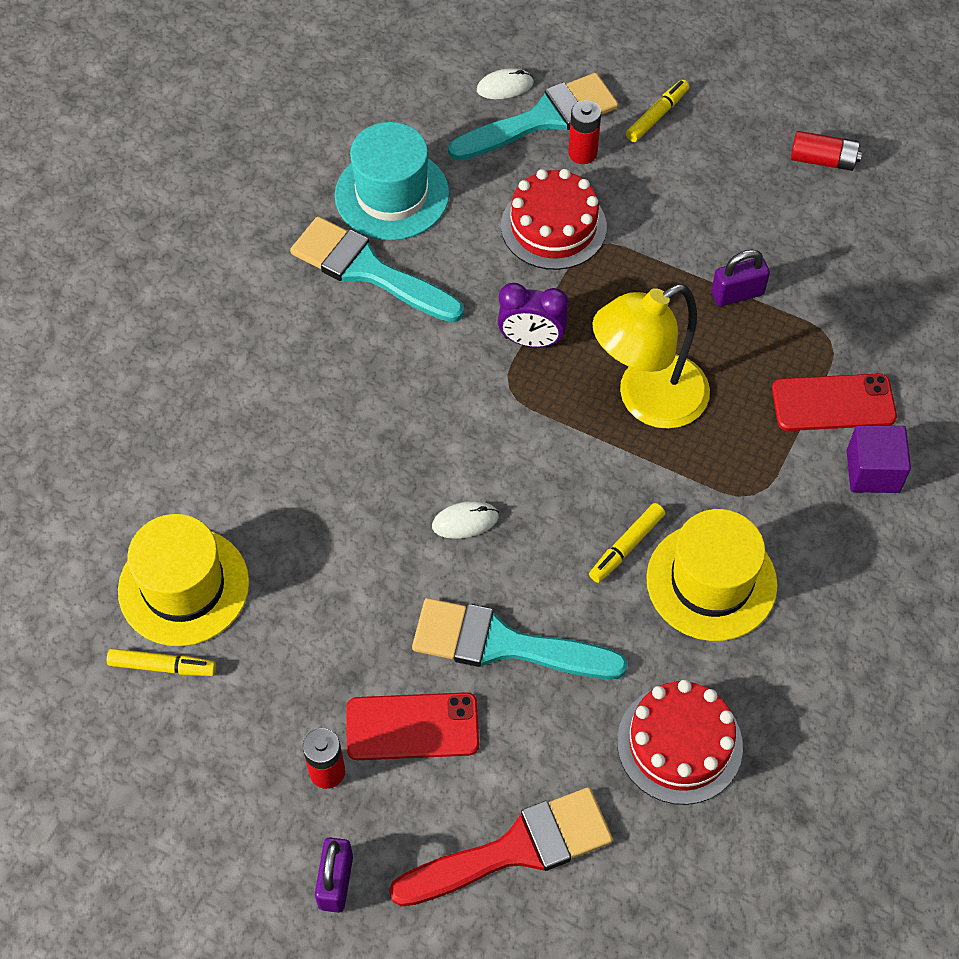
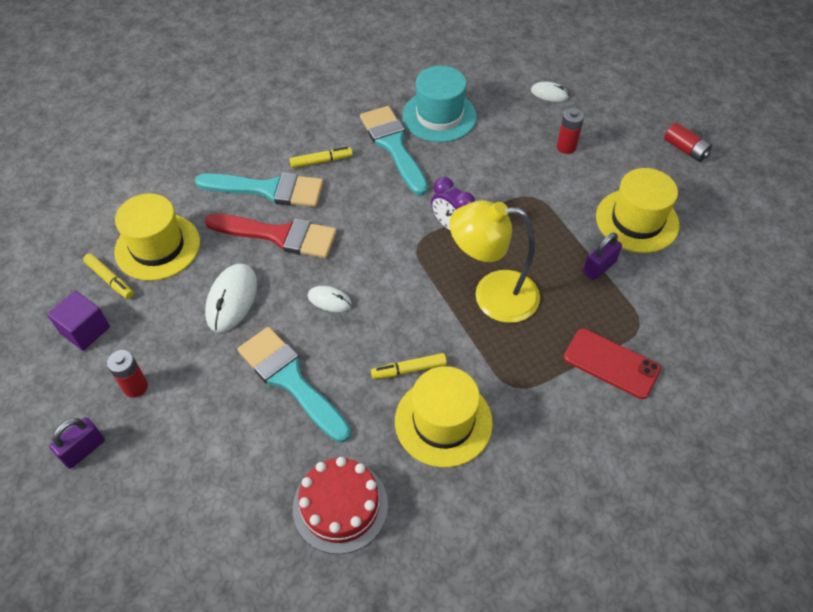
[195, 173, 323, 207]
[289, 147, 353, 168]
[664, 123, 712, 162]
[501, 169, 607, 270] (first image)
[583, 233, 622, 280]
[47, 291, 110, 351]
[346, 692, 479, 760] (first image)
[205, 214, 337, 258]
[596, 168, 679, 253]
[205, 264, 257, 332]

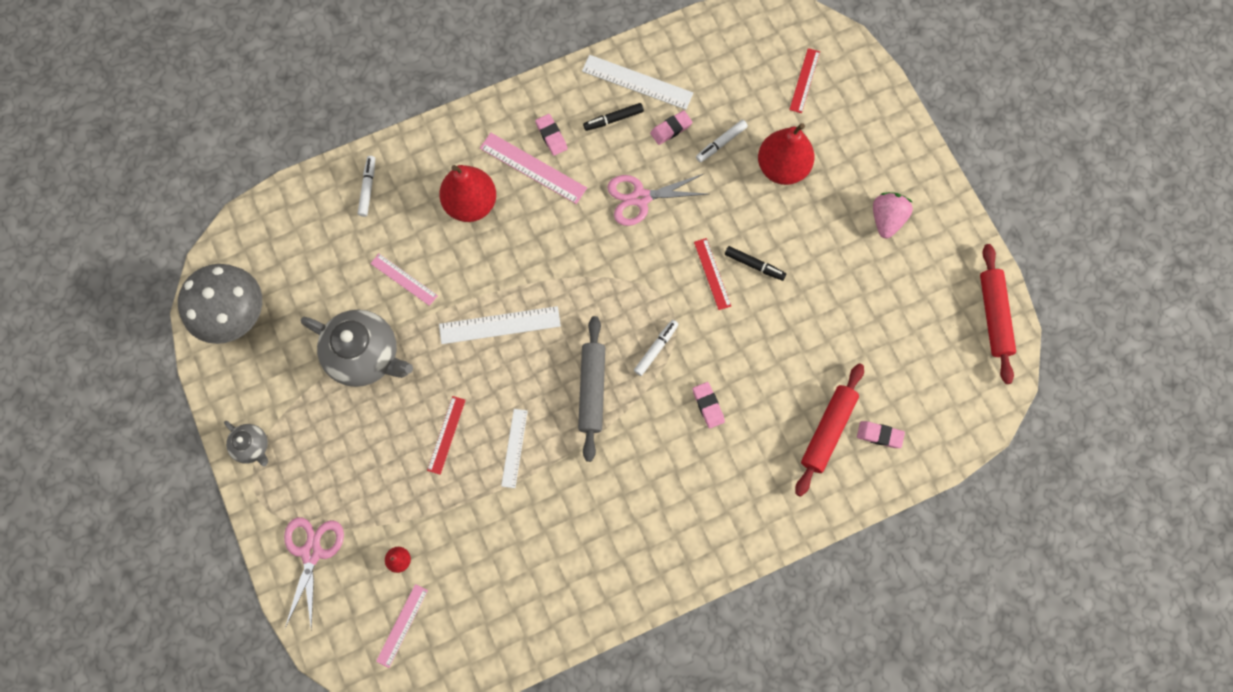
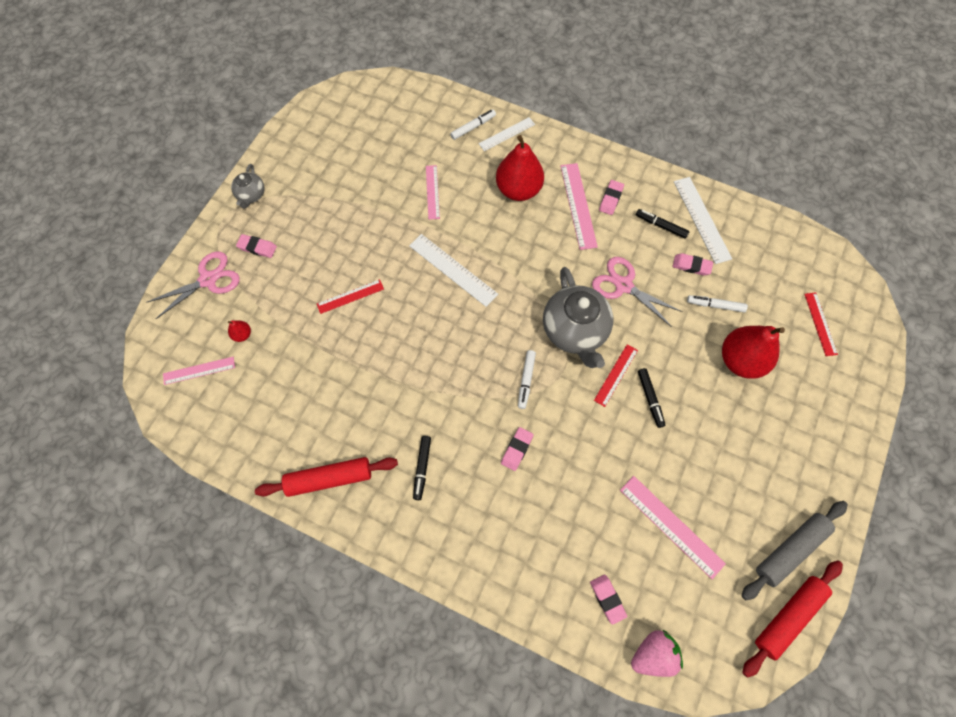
[804, 292, 838, 356]
[631, 630, 683, 677]
[178, 264, 262, 344] (first image)
[543, 267, 613, 368]
[741, 501, 848, 600]
[518, 350, 536, 409]
[255, 457, 398, 497]
[479, 117, 535, 151]
[236, 234, 277, 258]
[413, 436, 431, 500]
[620, 476, 726, 579]

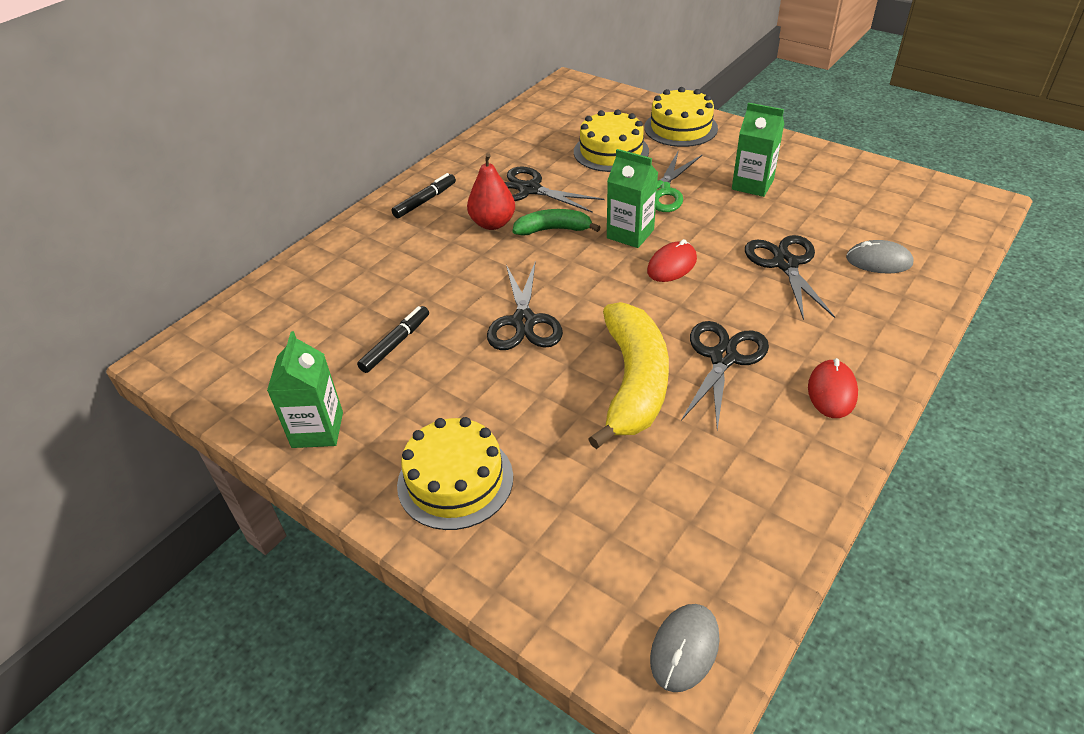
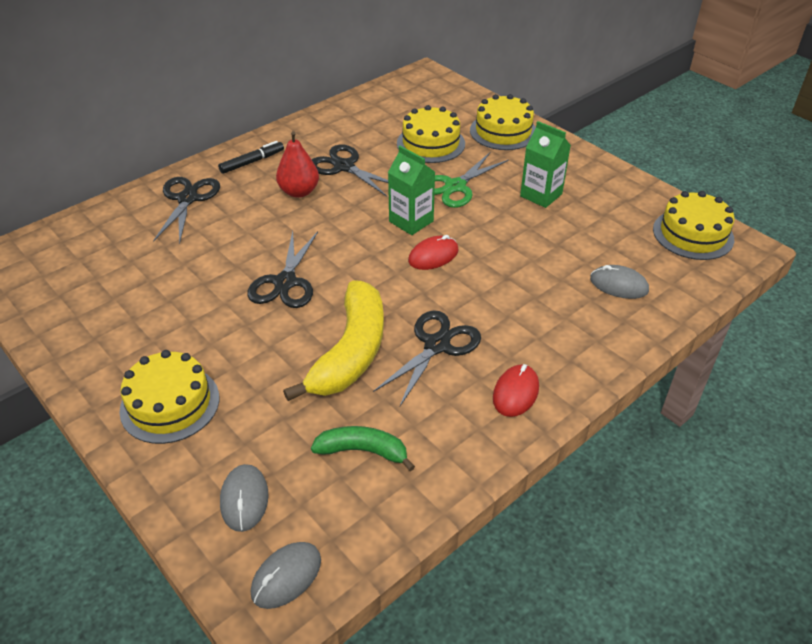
[311, 426, 415, 471]
[153, 177, 220, 244]
[357, 306, 429, 373] (first image)
[267, 331, 343, 448] (first image)
[653, 191, 734, 260]
[220, 464, 269, 532]

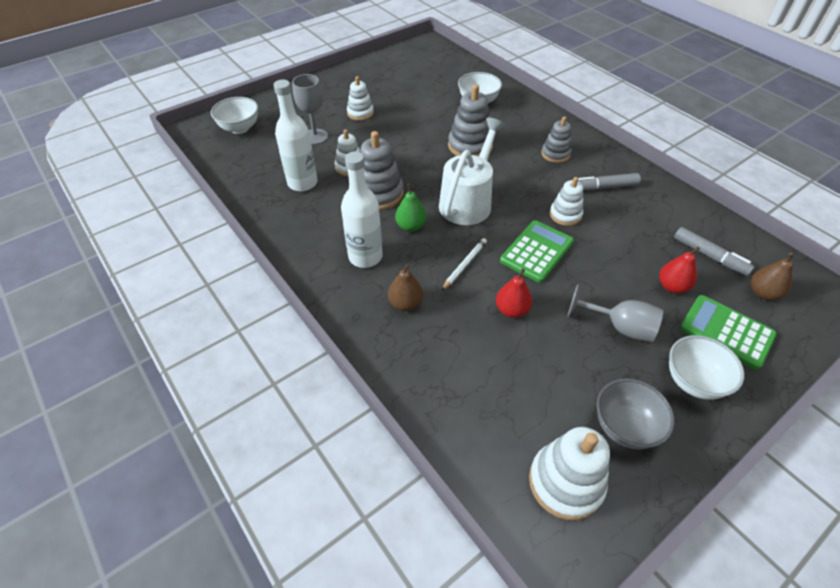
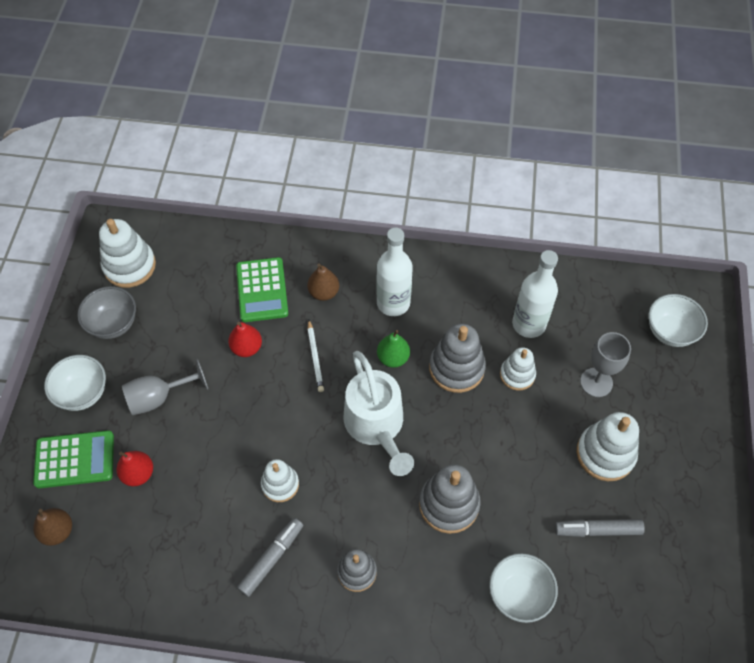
[576, 412, 639, 481]
[236, 257, 288, 322]
[555, 519, 645, 537]

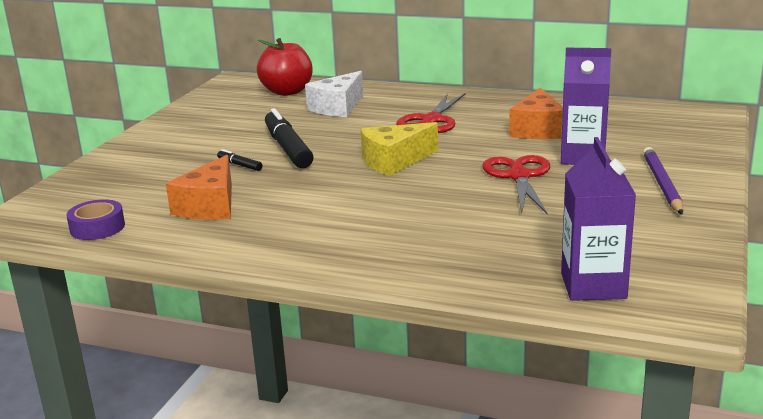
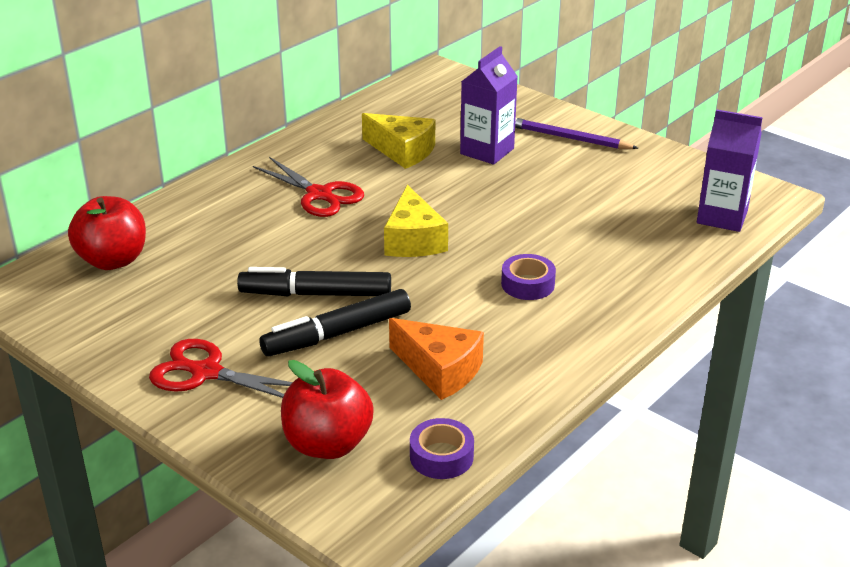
[305, 71, 363, 117] (first image)
[362, 113, 435, 169]
[259, 289, 411, 356]
[149, 339, 293, 398]
[501, 254, 556, 300]
[281, 360, 374, 459]

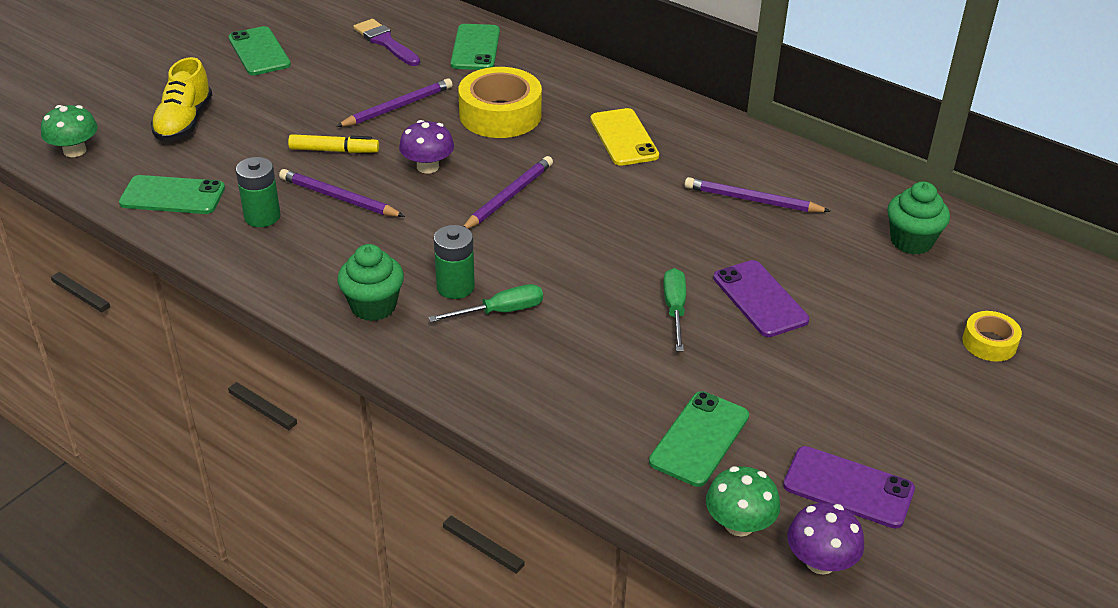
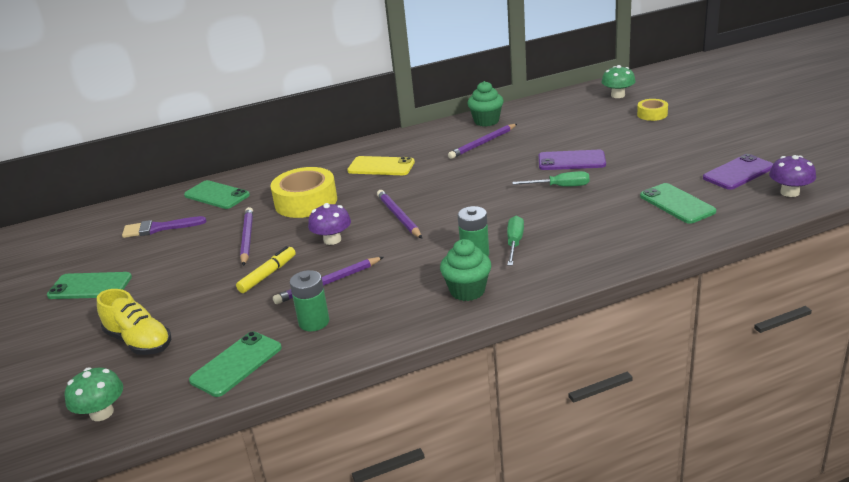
[468, 81, 504, 127]
[512, 171, 589, 187]
[601, 65, 636, 98]

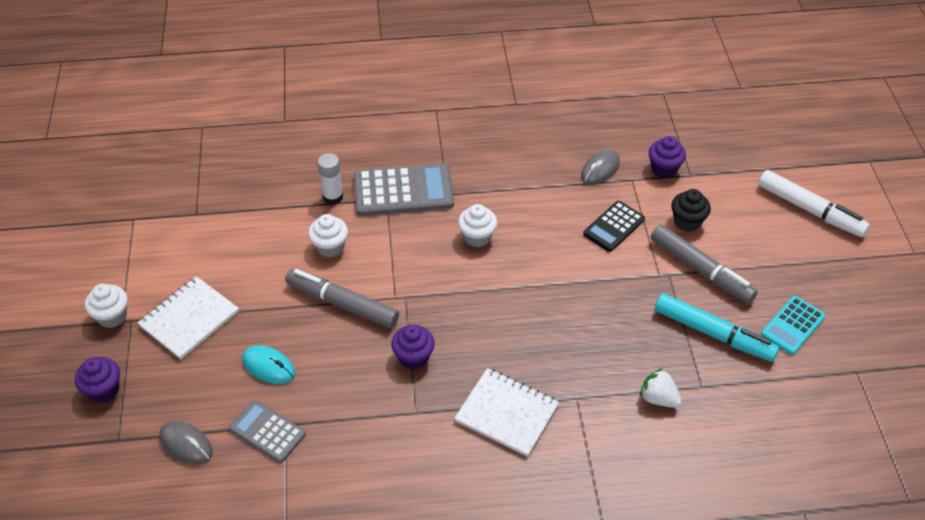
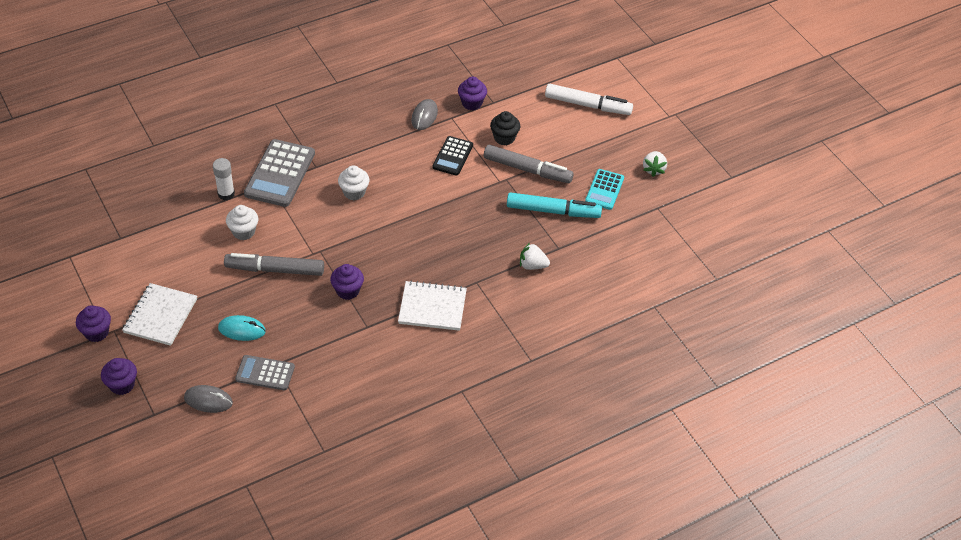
[244, 139, 315, 207]
[76, 305, 111, 342]
[643, 151, 667, 177]

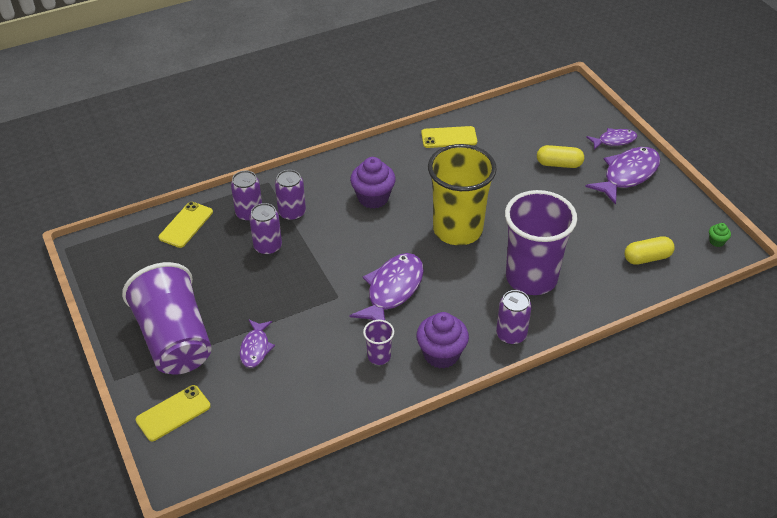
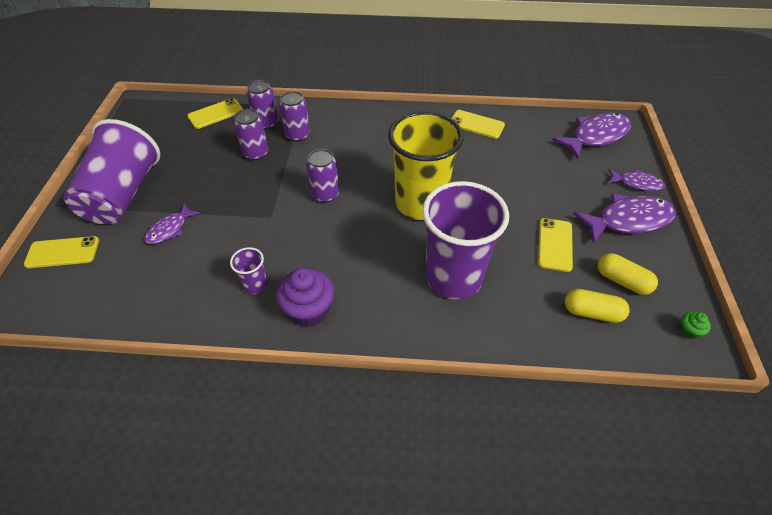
[598, 253, 658, 295]
[350, 157, 396, 209] (first image)
[552, 113, 631, 159]
[306, 149, 339, 203]
[538, 218, 573, 272]

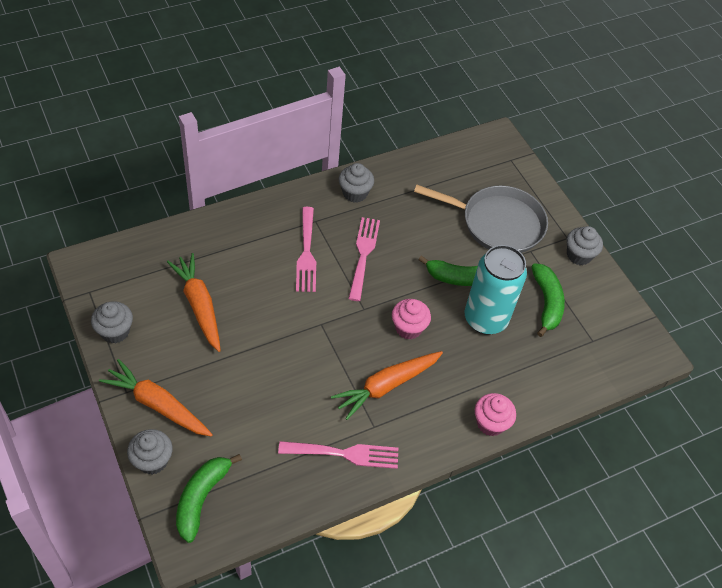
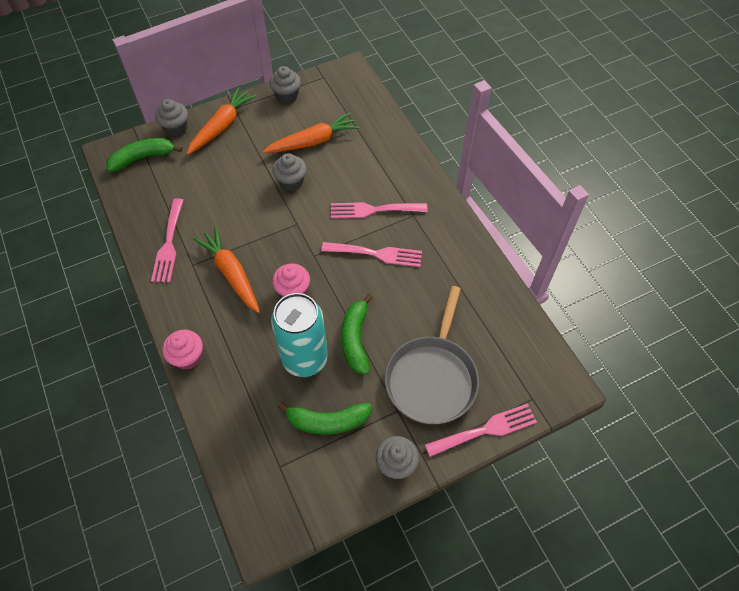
[272, 153, 307, 191]
[106, 138, 182, 172]
[425, 403, 537, 457]

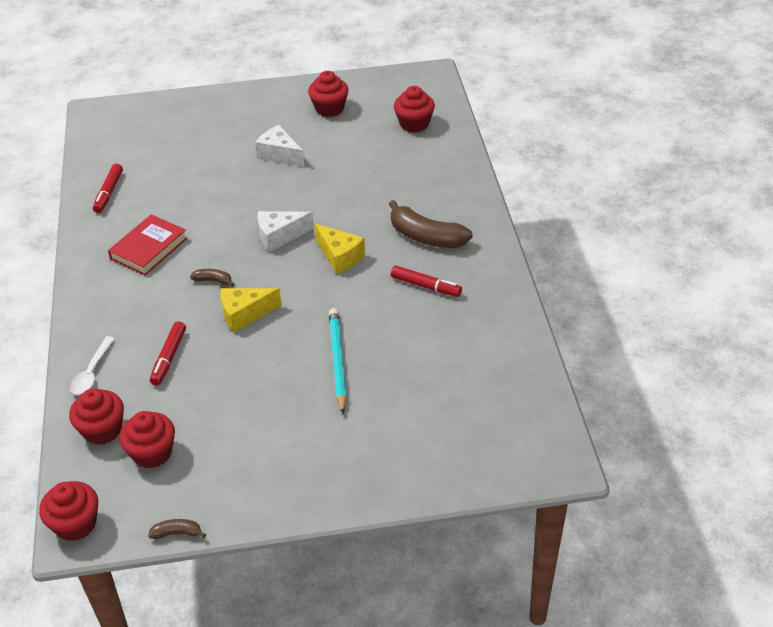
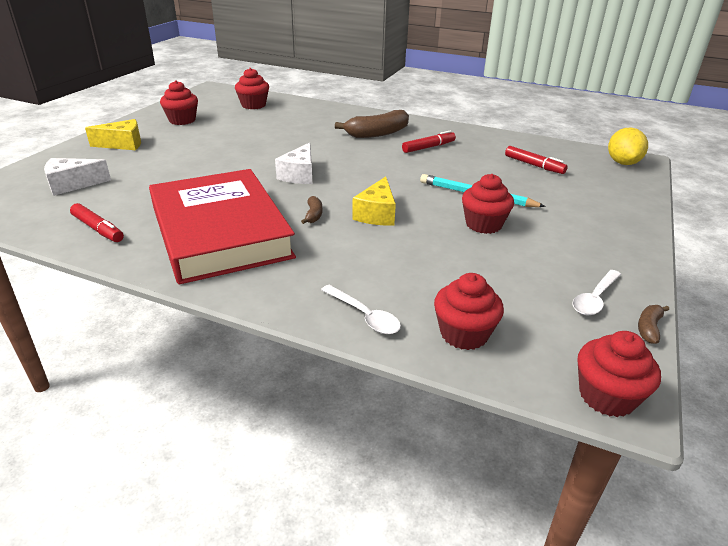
[44, 158, 111, 196]
[149, 169, 296, 284]
[85, 119, 141, 150]
[301, 196, 322, 224]
[505, 146, 568, 174]
[462, 174, 514, 234]
[608, 128, 648, 165]
[572, 270, 621, 315]

